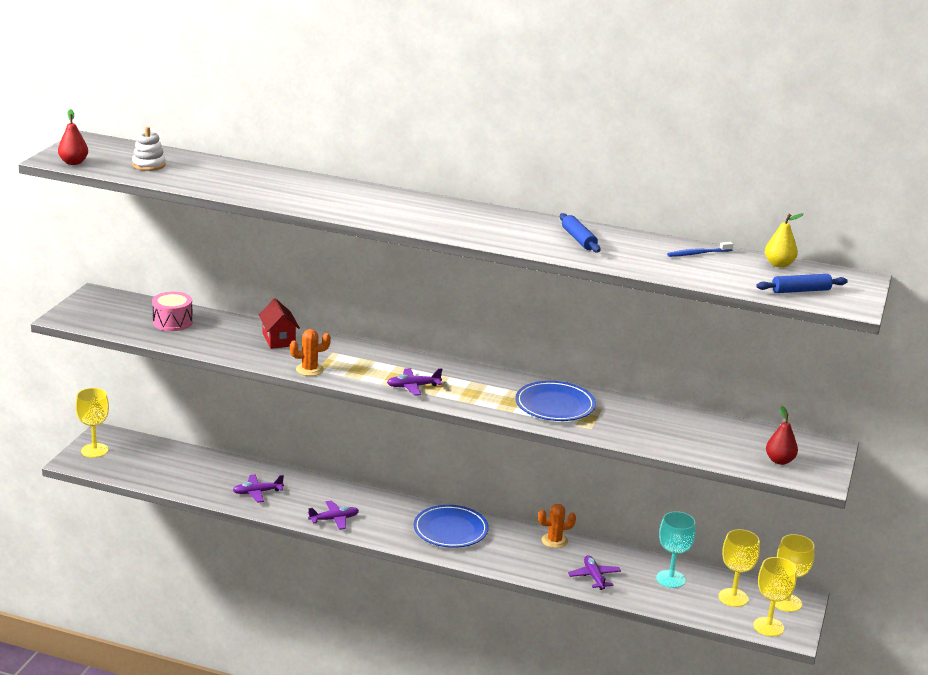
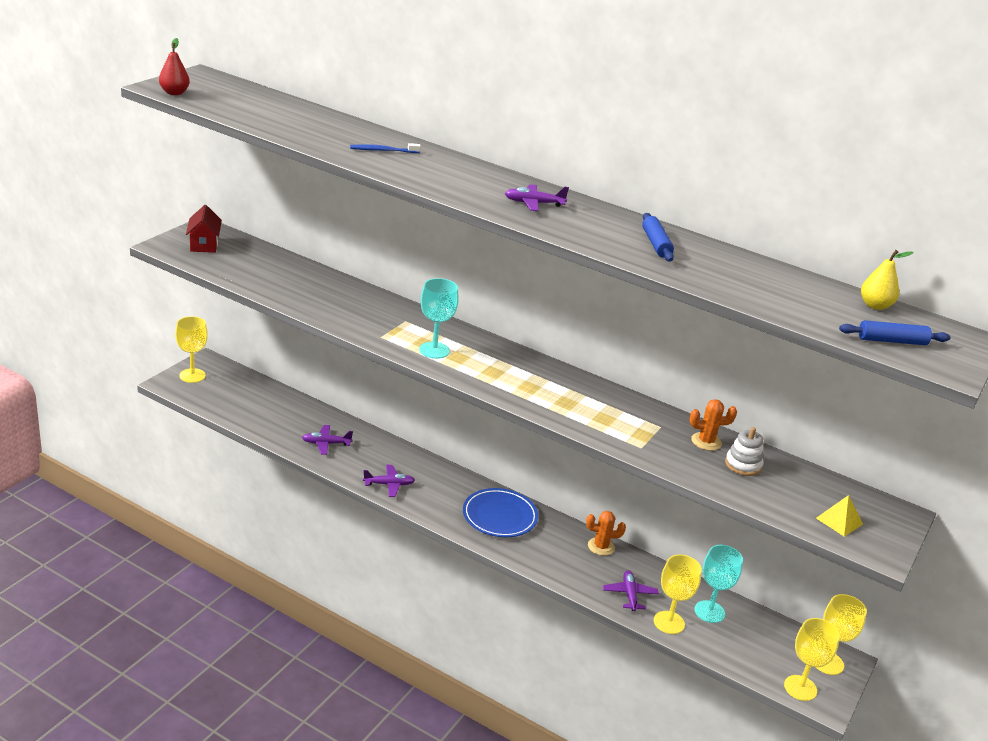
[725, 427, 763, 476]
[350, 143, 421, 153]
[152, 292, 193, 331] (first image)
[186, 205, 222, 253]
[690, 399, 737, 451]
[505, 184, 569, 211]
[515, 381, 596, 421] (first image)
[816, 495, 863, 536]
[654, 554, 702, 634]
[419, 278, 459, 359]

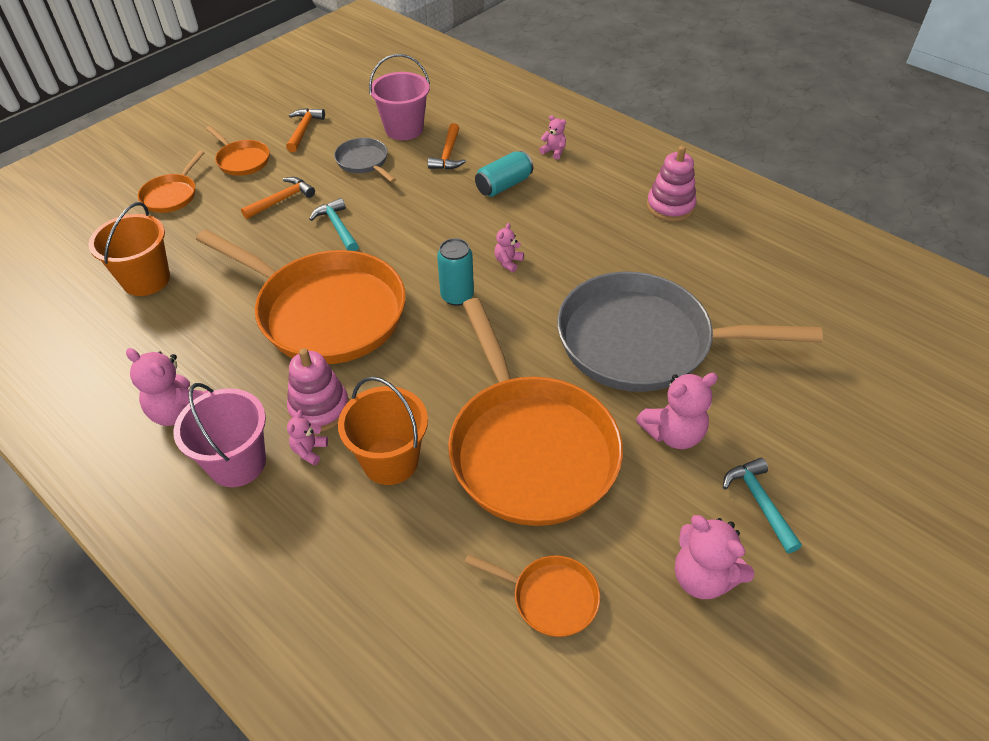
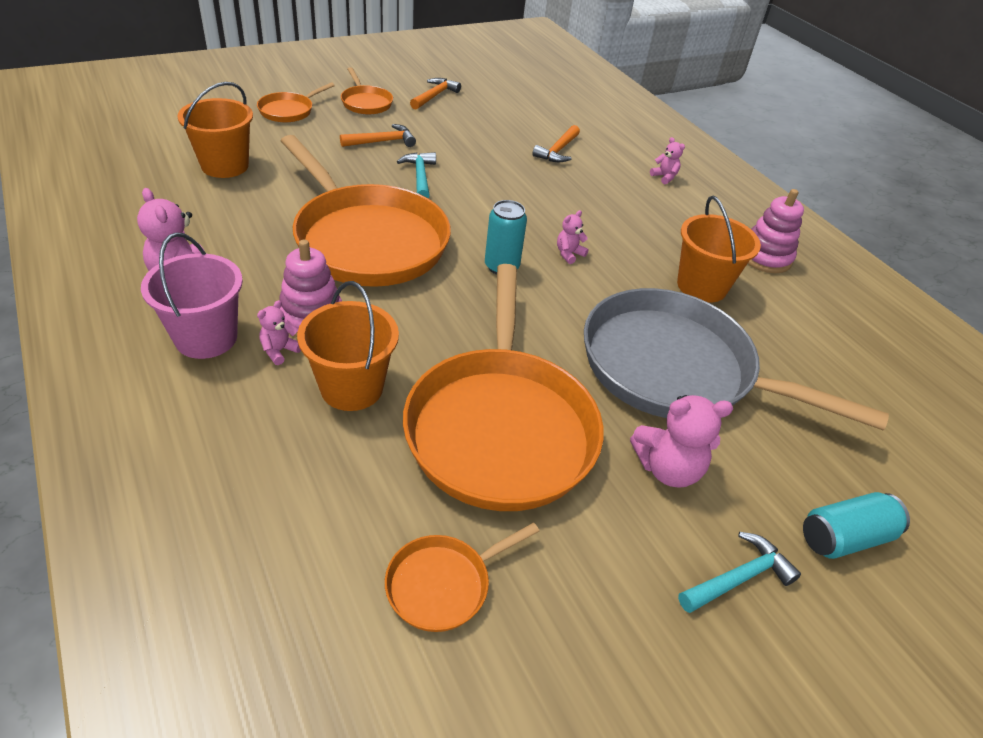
[369, 54, 430, 140] (first image)
[334, 138, 396, 183] (first image)
[803, 492, 910, 559]
[678, 532, 801, 613]
[675, 515, 754, 599] (first image)
[385, 523, 540, 632]
[677, 196, 761, 303]

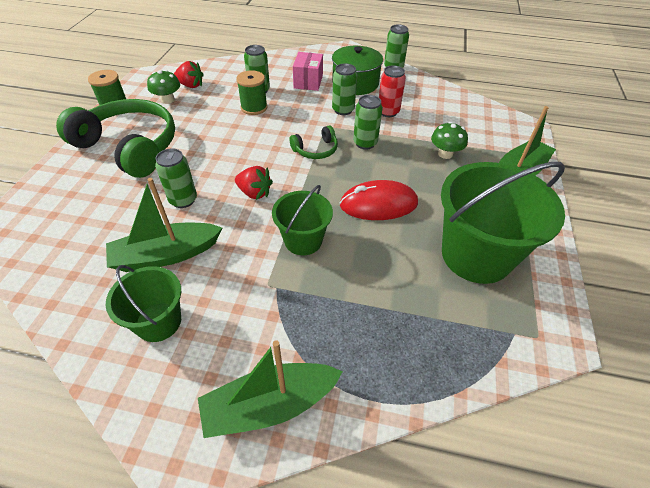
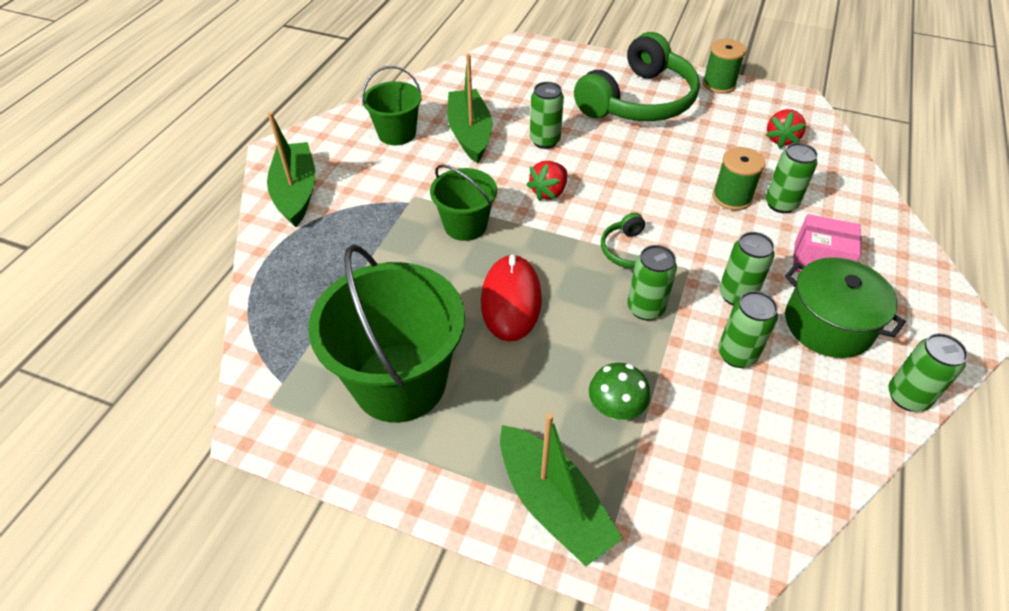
[718, 291, 778, 368]
[147, 70, 180, 104] (first image)

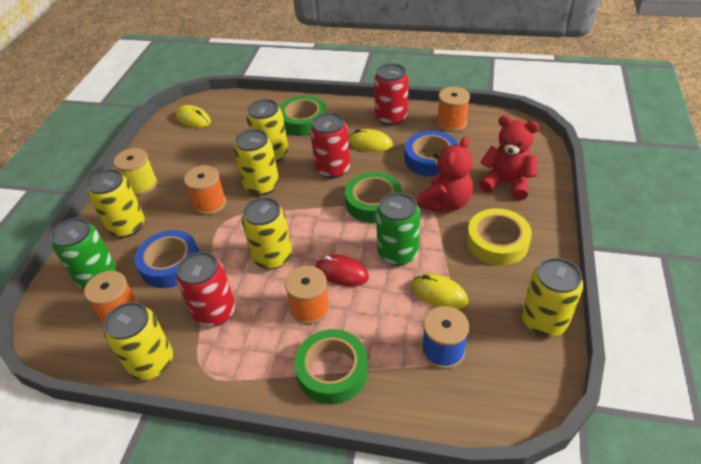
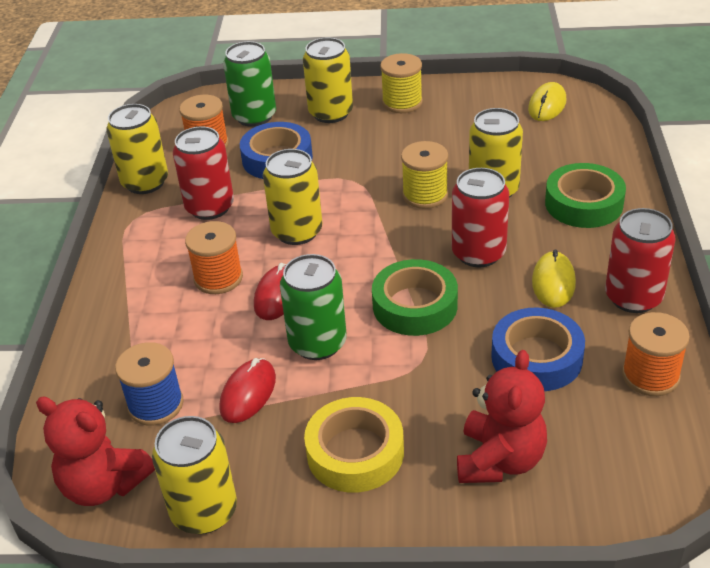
[401, 141, 448, 209]
[36, 396, 155, 506]
[184, 165, 226, 215] (first image)
[219, 358, 276, 423]
[294, 329, 368, 404] (first image)

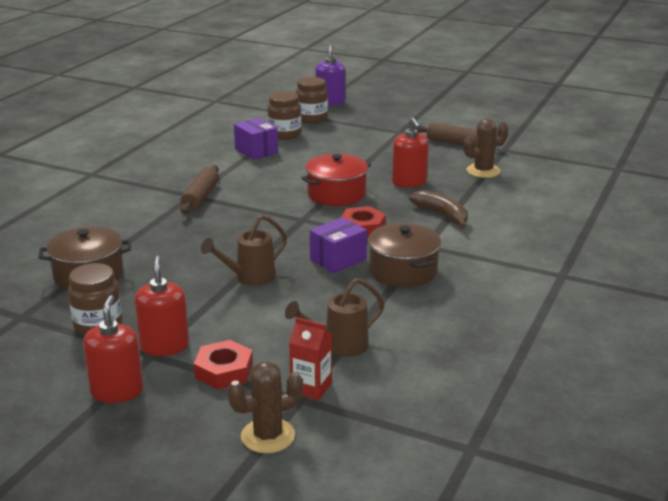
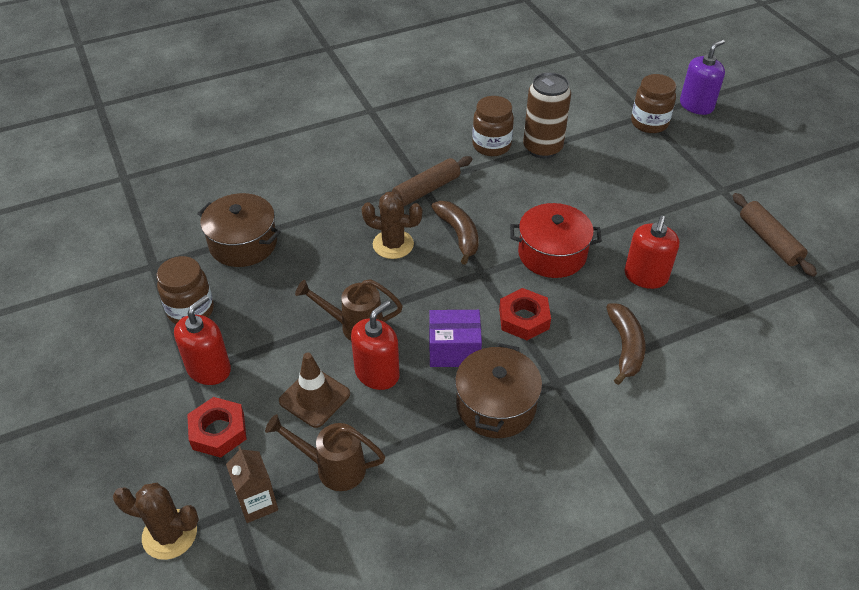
[472, 96, 514, 156]
[523, 72, 571, 158]
[362, 191, 422, 259]
[351, 300, 399, 390]
[226, 446, 278, 523]
[431, 201, 479, 265]
[279, 353, 350, 428]

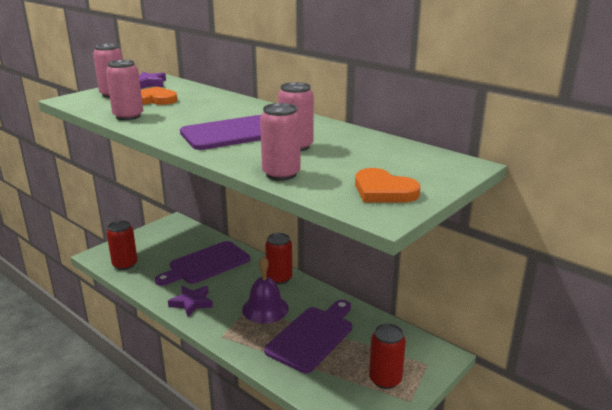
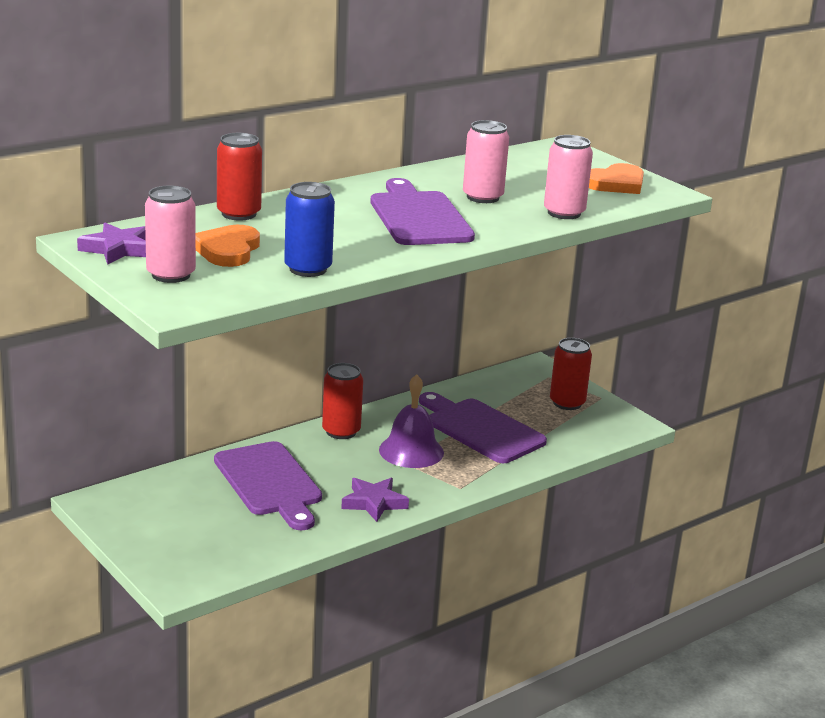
[284, 182, 335, 277]
[217, 133, 262, 221]

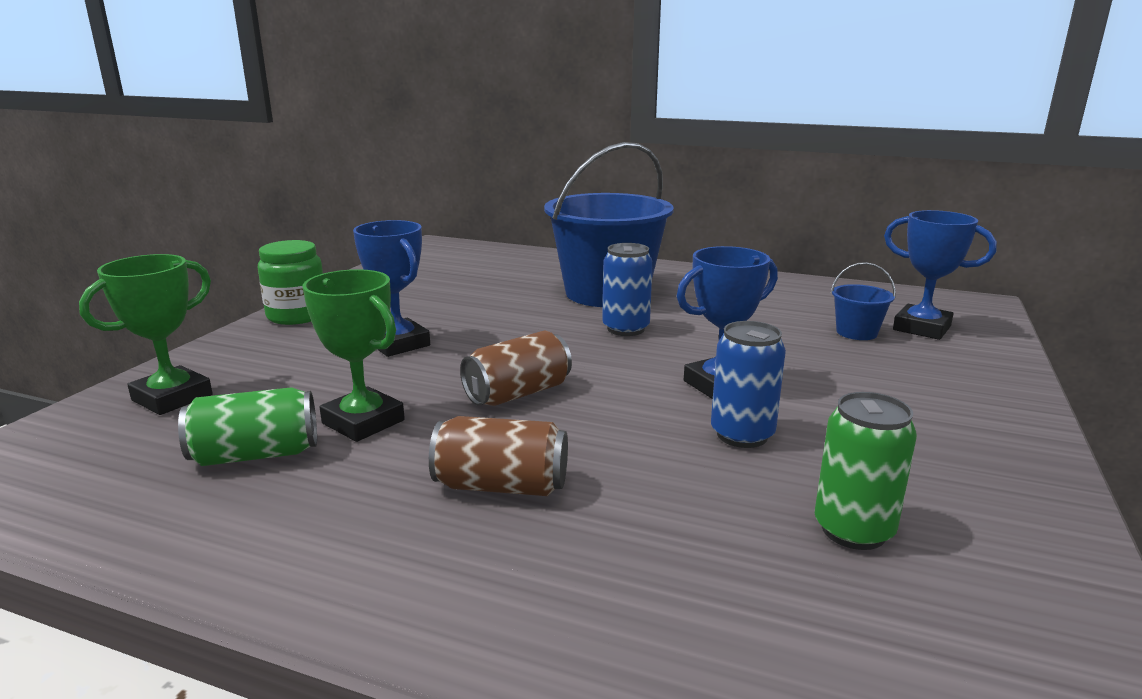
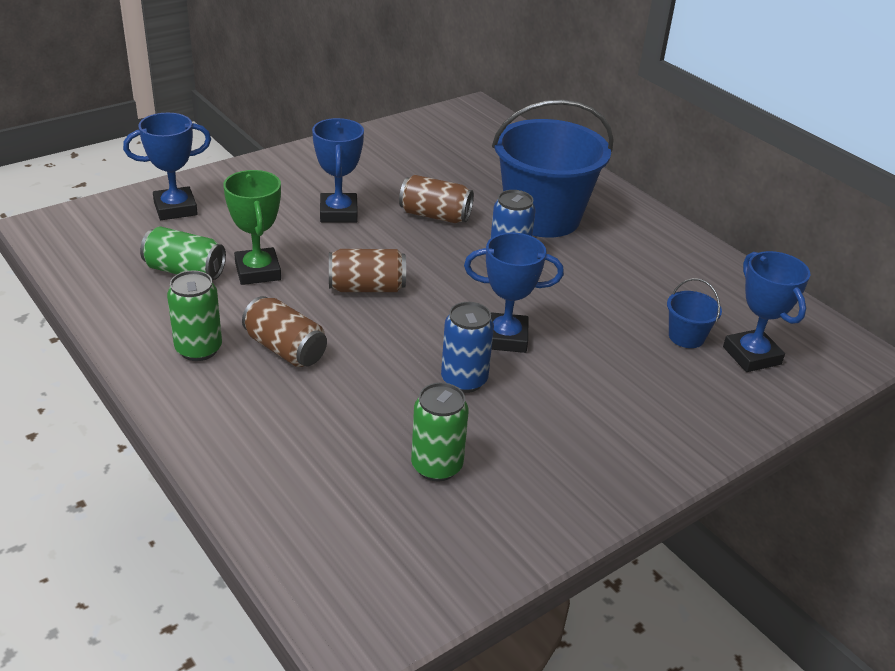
[258, 240, 323, 325] (first image)
[123, 113, 211, 220]
[399, 175, 474, 223]
[167, 270, 222, 361]

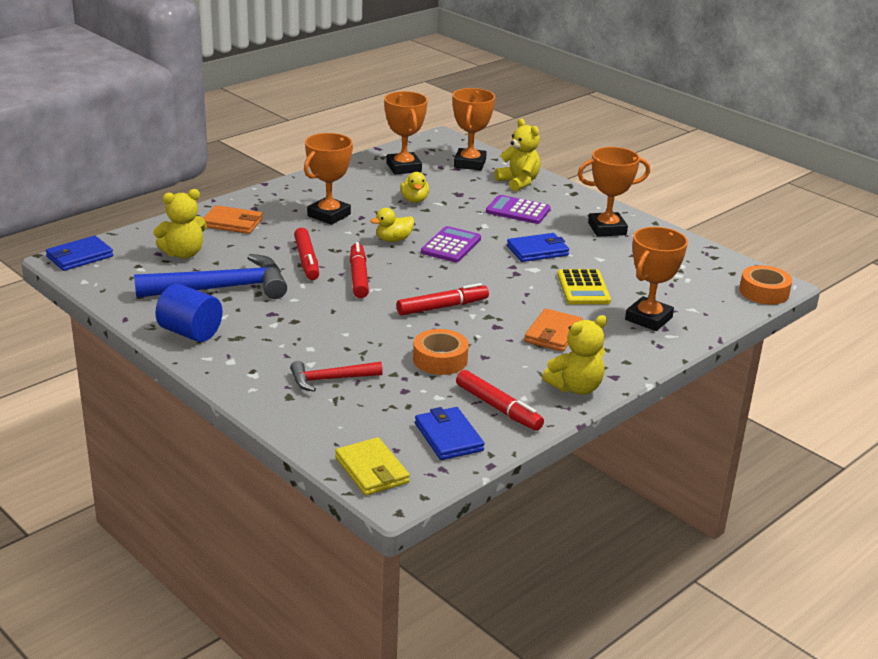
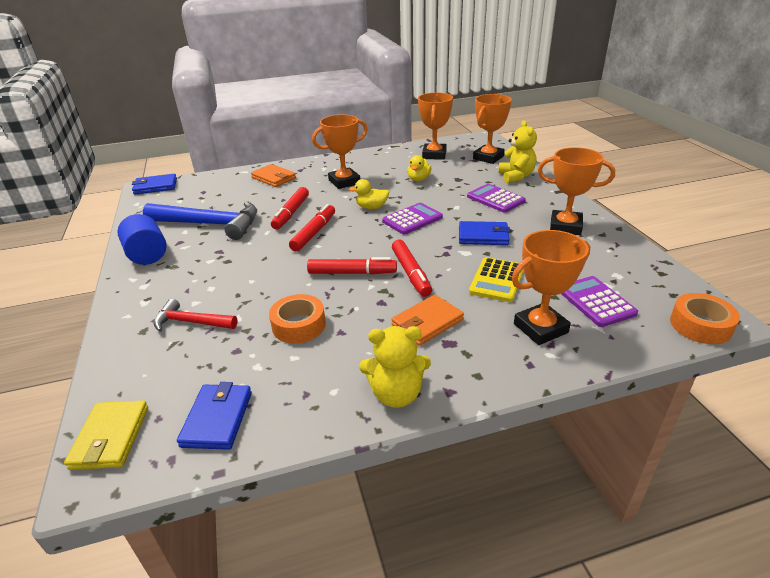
[153, 189, 207, 259] (first image)
[392, 240, 432, 297]
[561, 276, 638, 327]

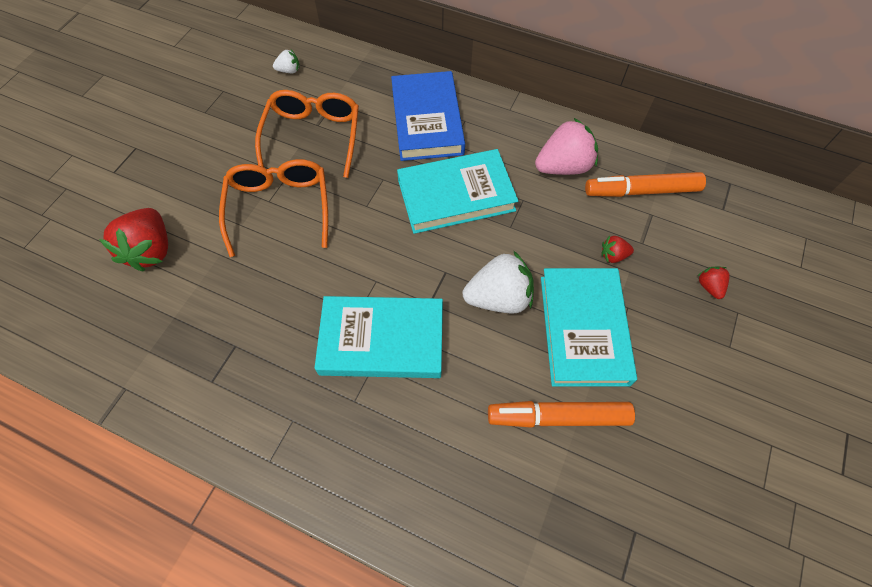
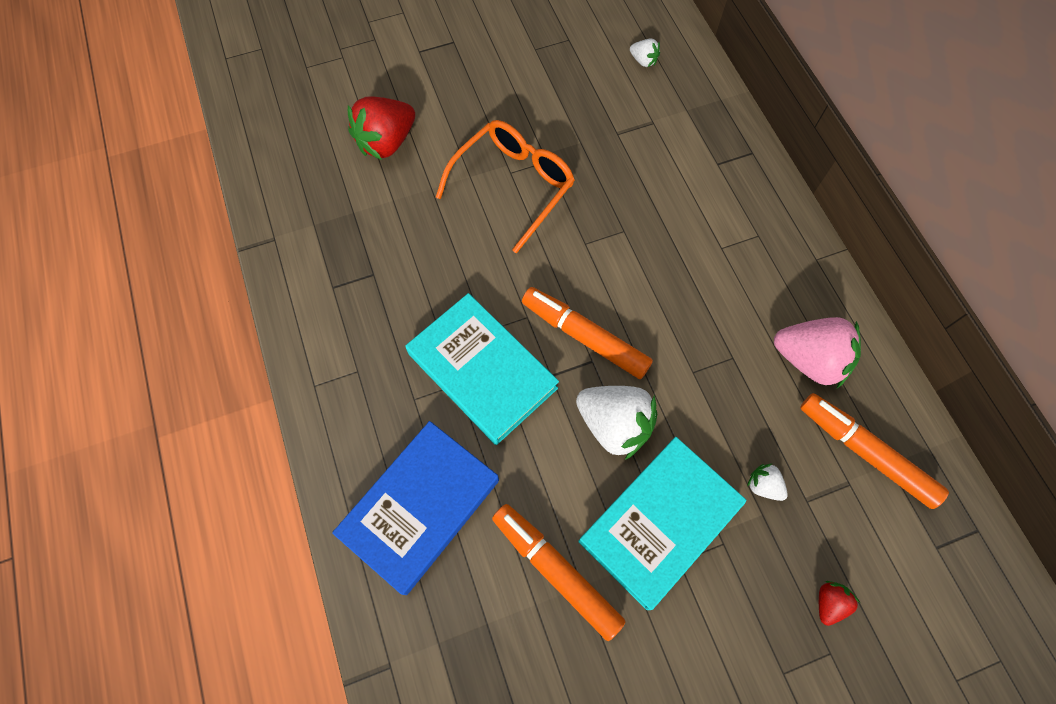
[332, 421, 499, 595]
[255, 90, 359, 178] (first image)
[397, 149, 518, 234] (first image)
[747, 463, 788, 501]
[522, 287, 653, 379]

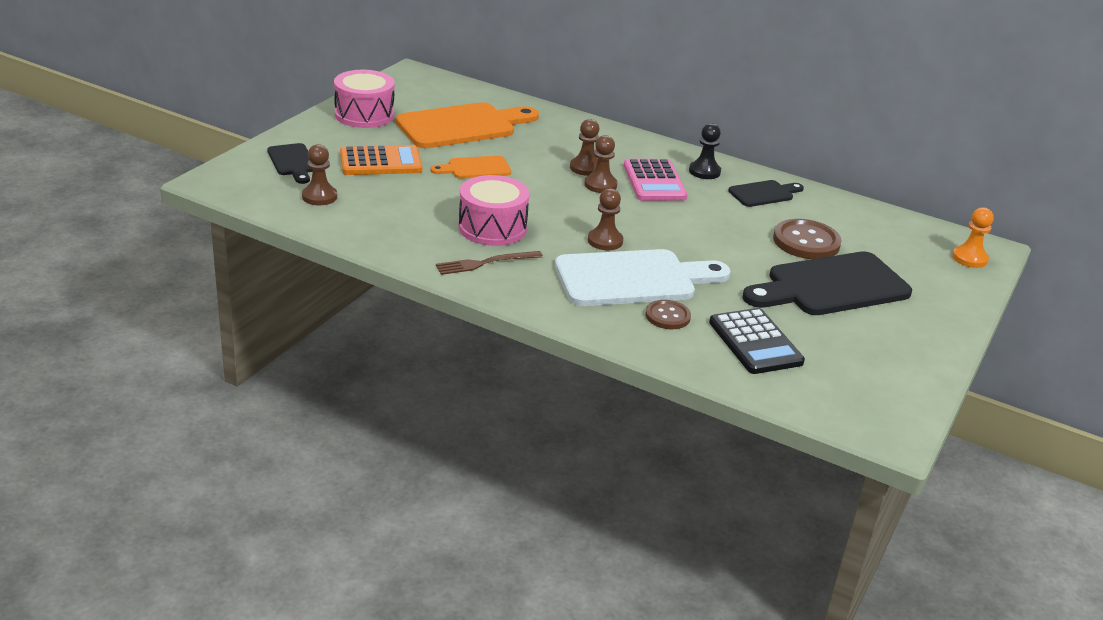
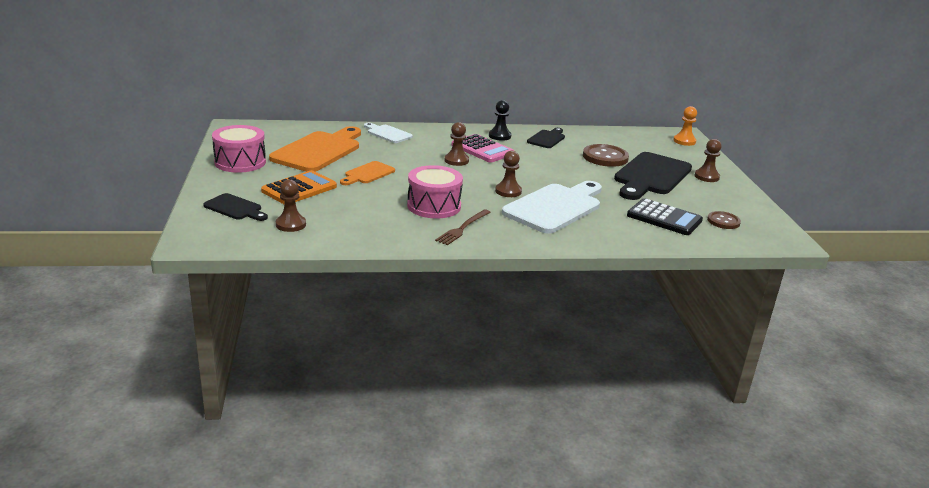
[694, 139, 721, 182]
[707, 211, 741, 229]
[364, 123, 413, 143]

